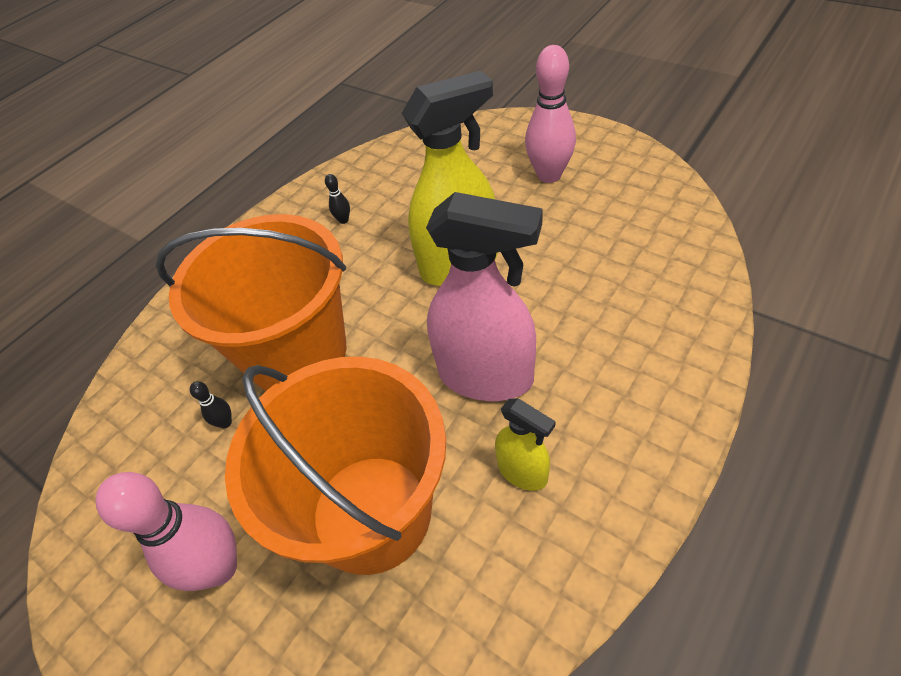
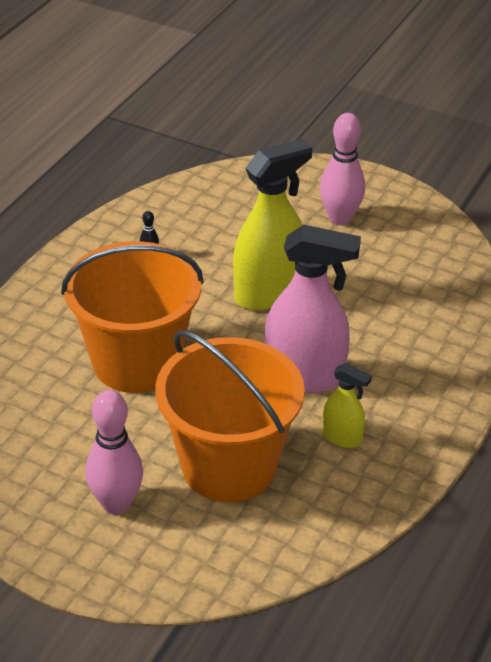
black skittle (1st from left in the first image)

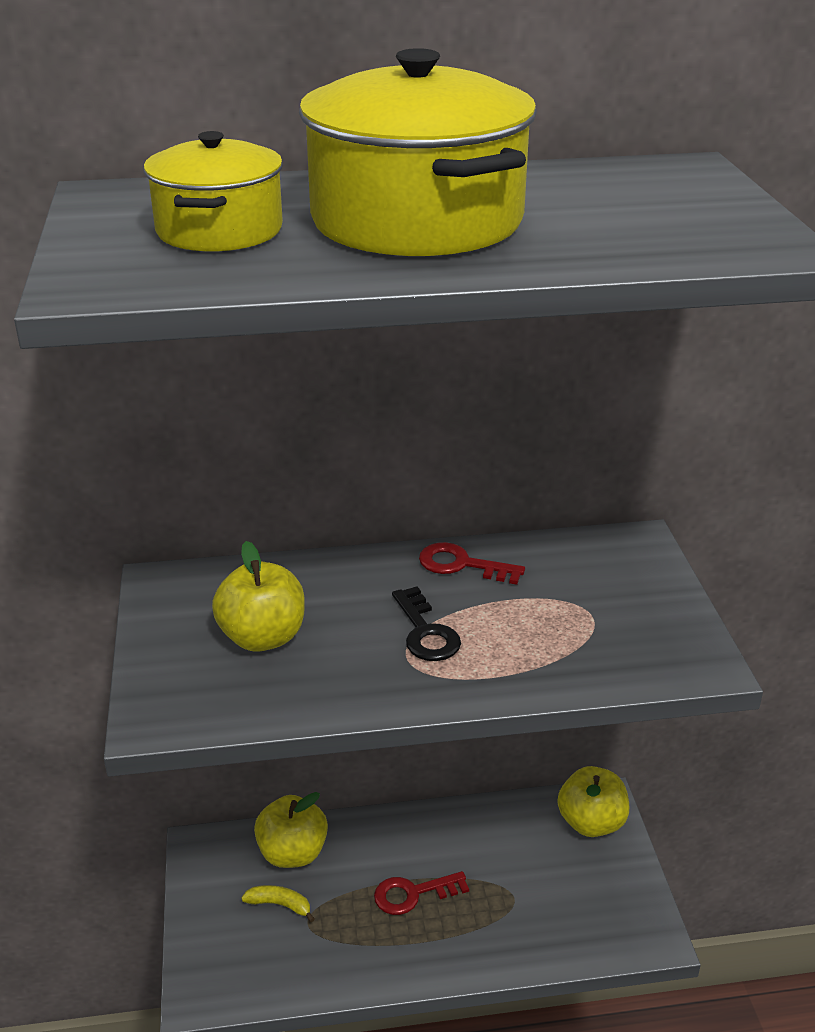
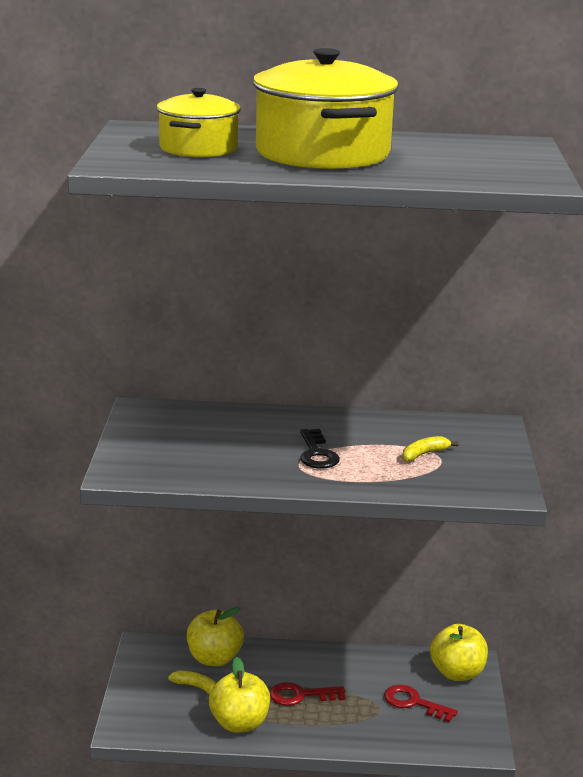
bright yellow toy banana (2nd from left)
bright yellow toy apple (2nd from left)
scarlet door key (2nd from left)

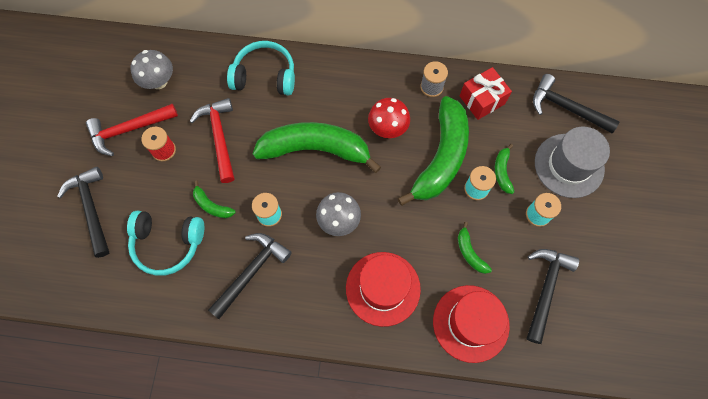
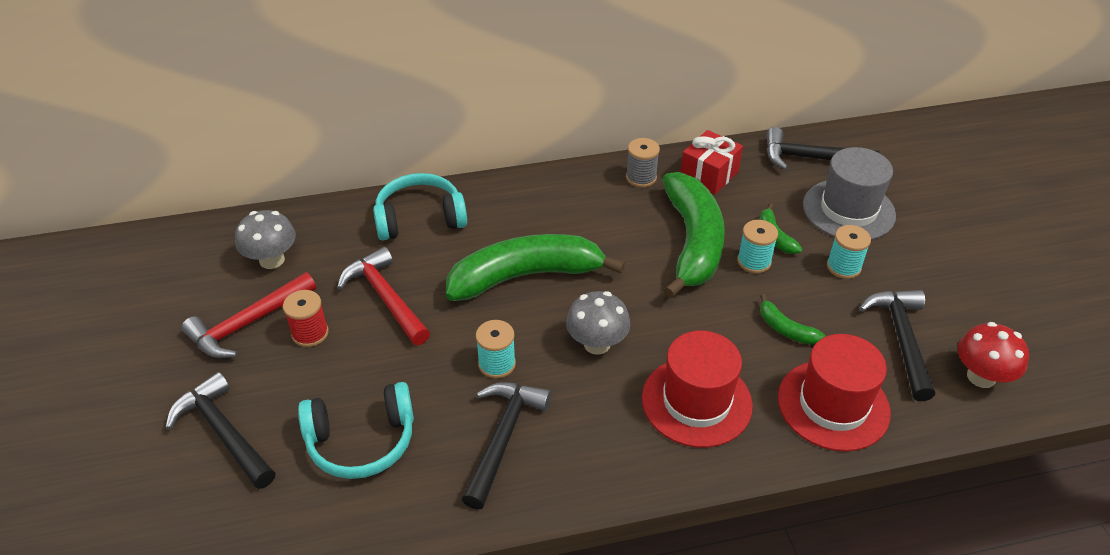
green toy banana (1st from left in the first image)
scarlet mushroom

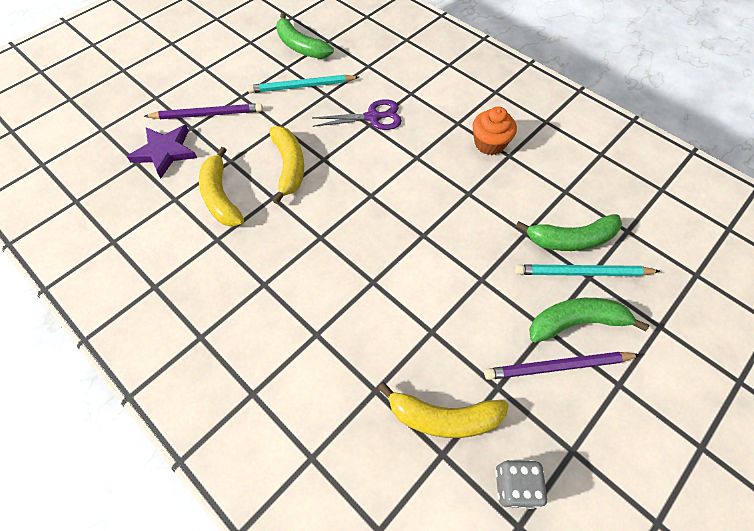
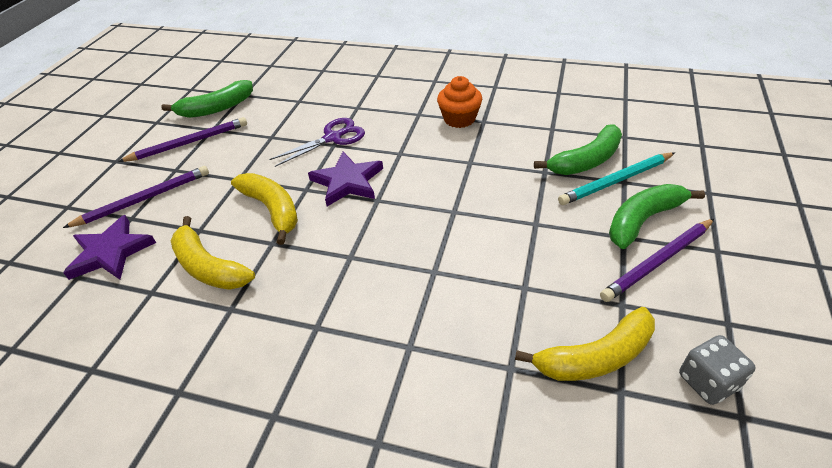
aqua wooden pencil (1st from left in the first image)
violet wooden pencil (2nd from left)
violet five-pointed star (2nd from left)
green toy banana (1st from left)

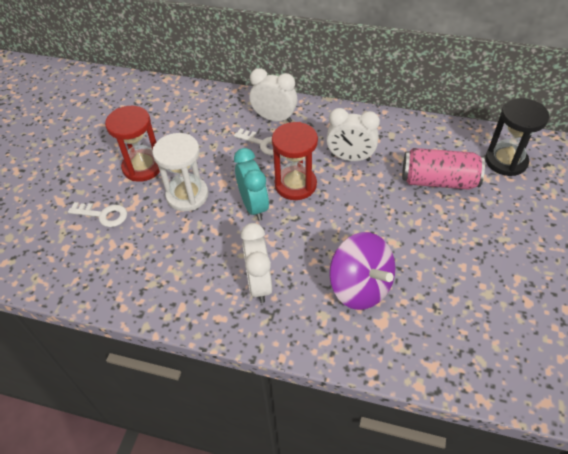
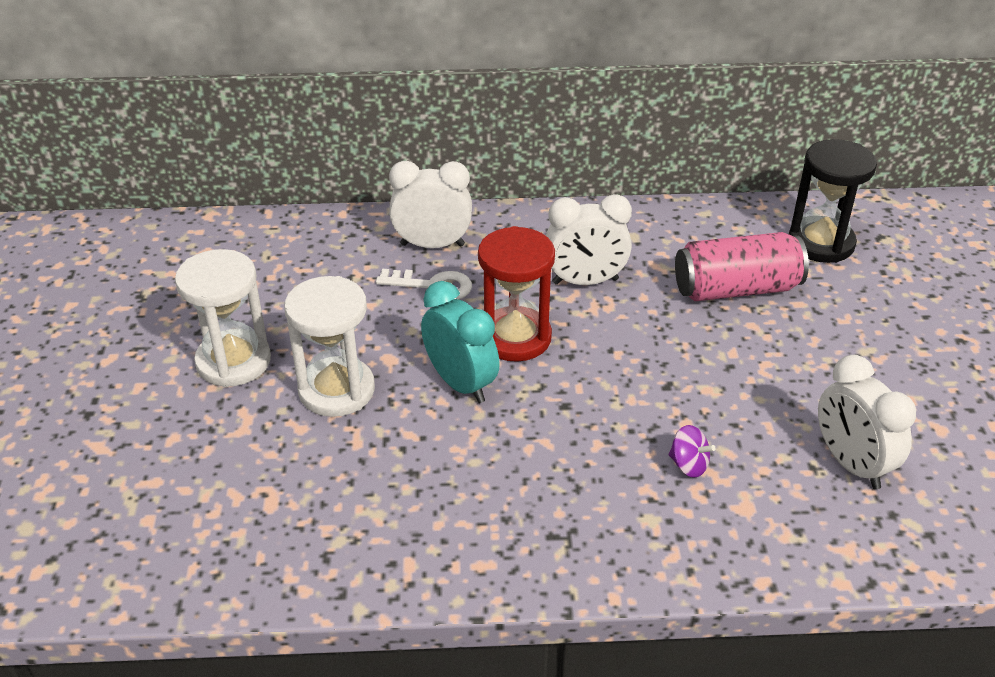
pure white door key (1st from left in the first image)
pure white alarm clock (3rd from left)
pure white sandglass (1st from left)
violet spinning top

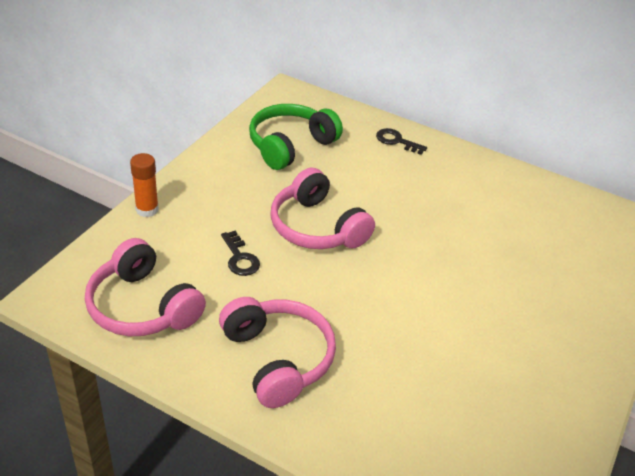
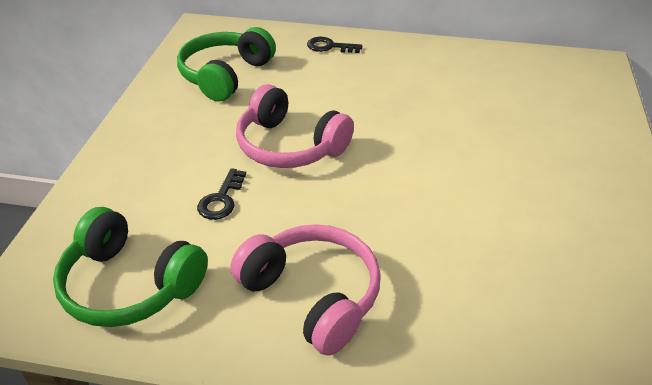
bright orange glue stick
green over-ear headphones (1st from left)
black door key (1st from left)

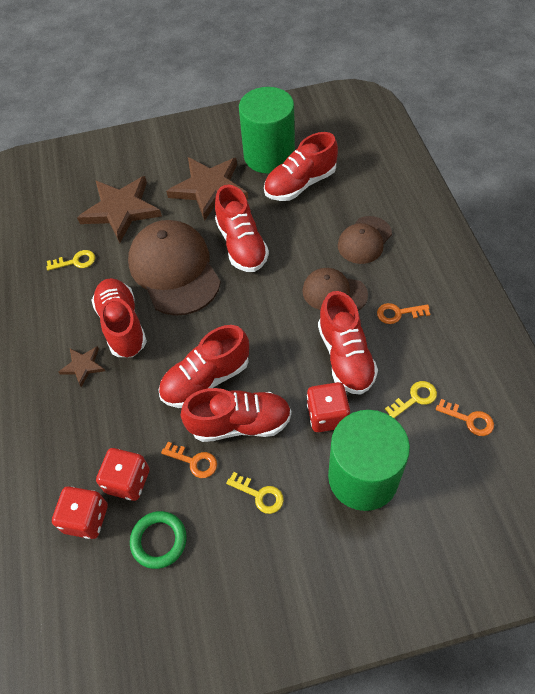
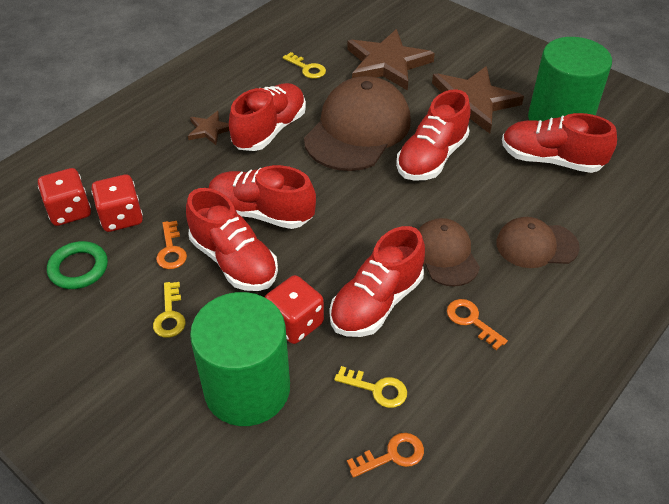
bright orange door key (2nd from left)

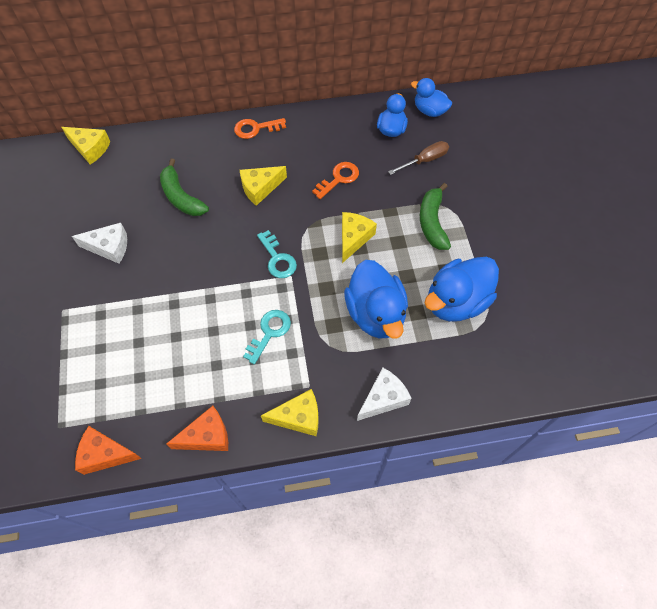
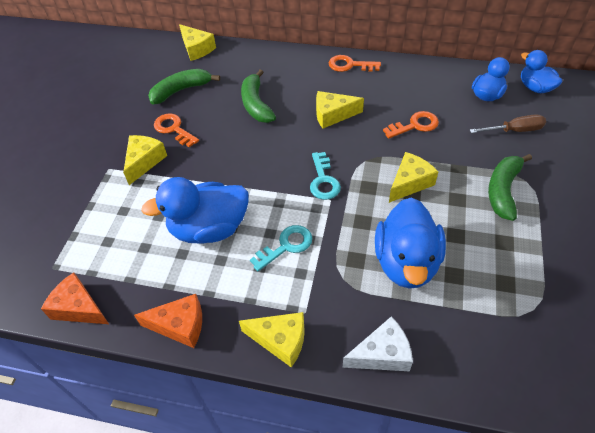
bright yellow cheese (1st from left)
green toy banana (1st from left)
royal blue toy duck (1st from left)
bright orange door key (1st from left)

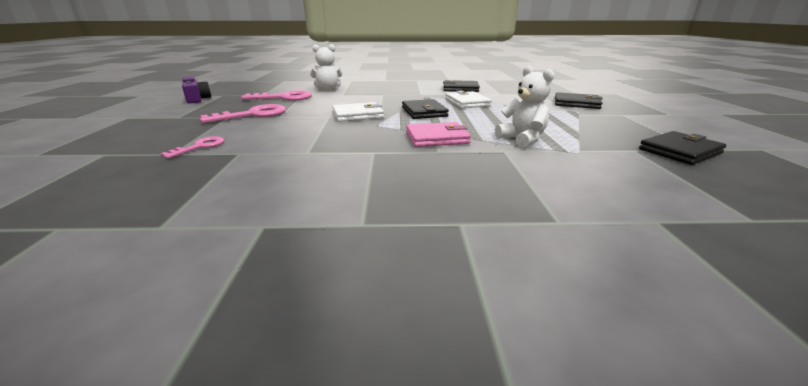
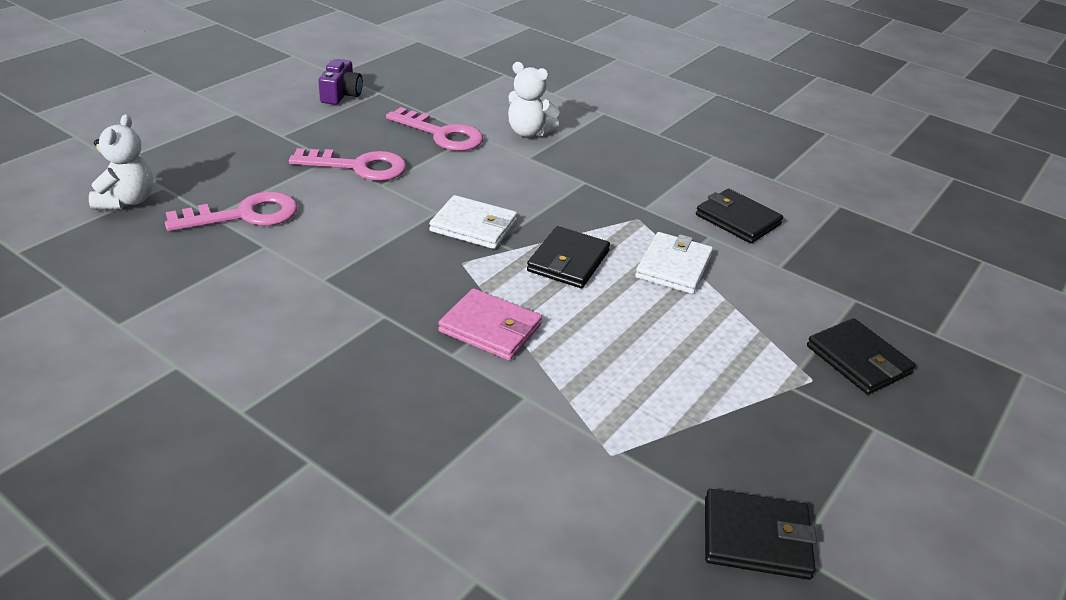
pure white teddy bear (1st from left)
pink door key (1st from left)

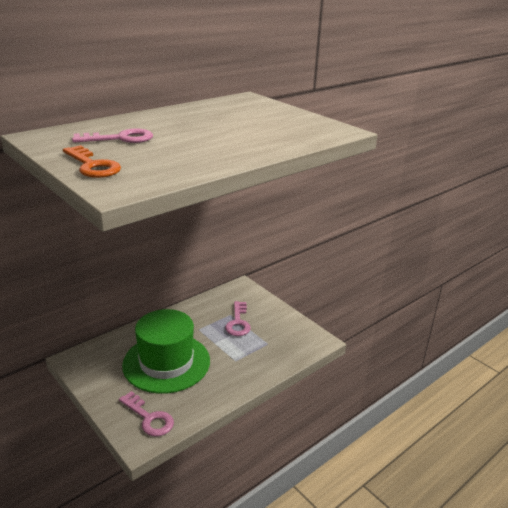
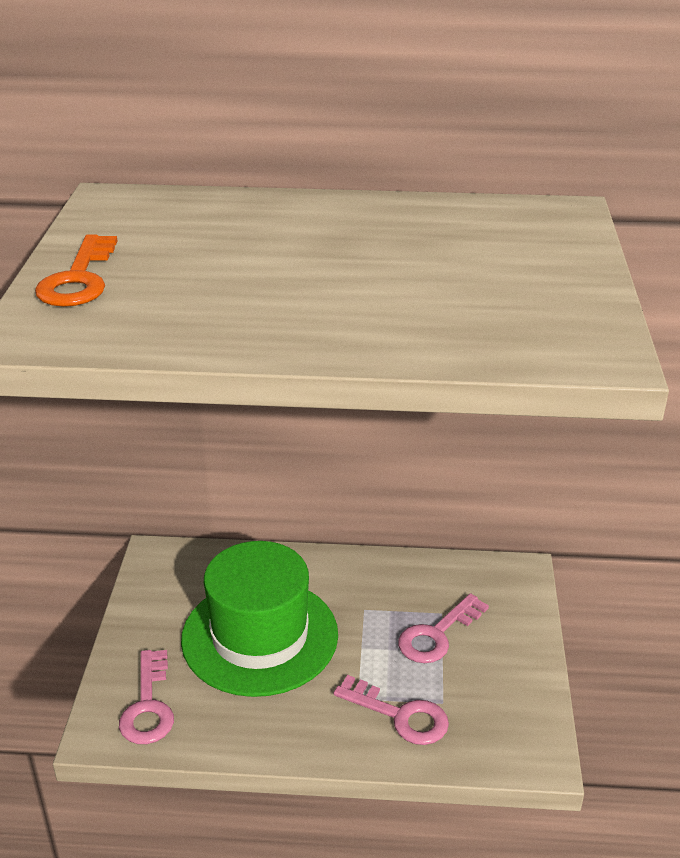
pink door key (2nd from left)

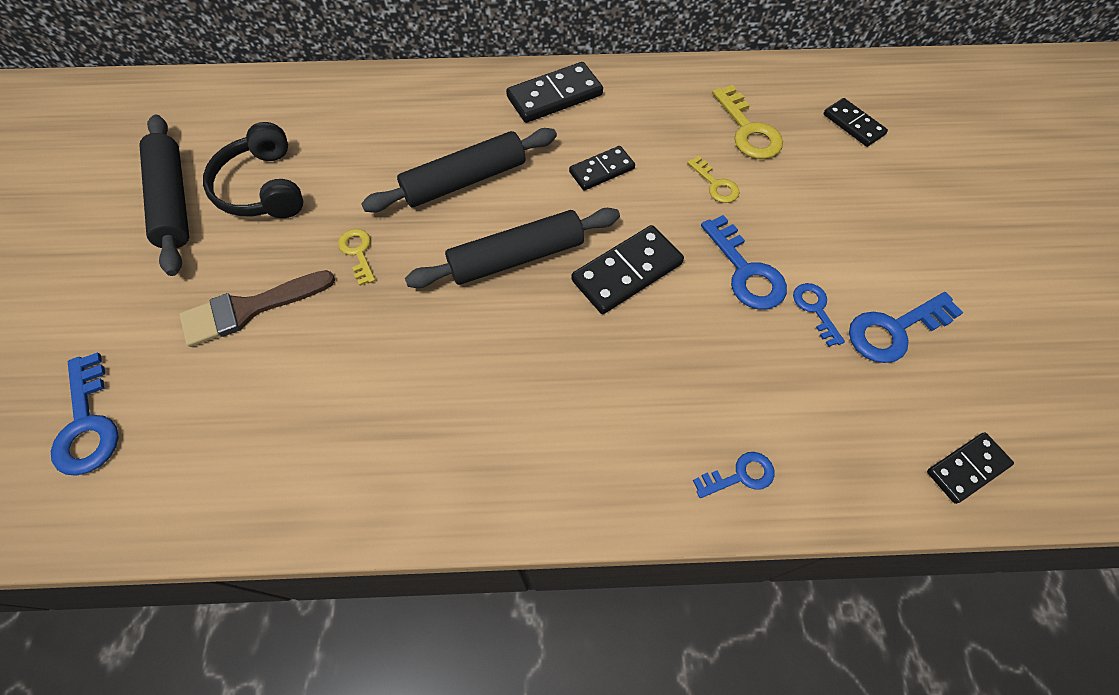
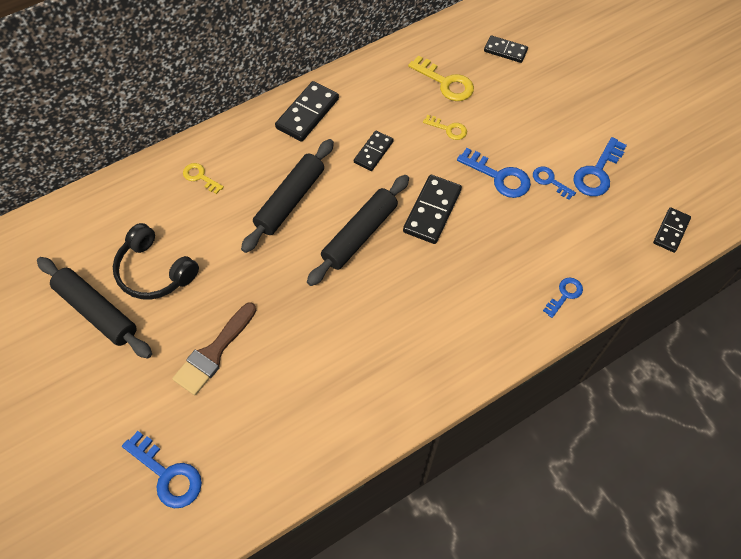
bright yellow door key (1st from left)

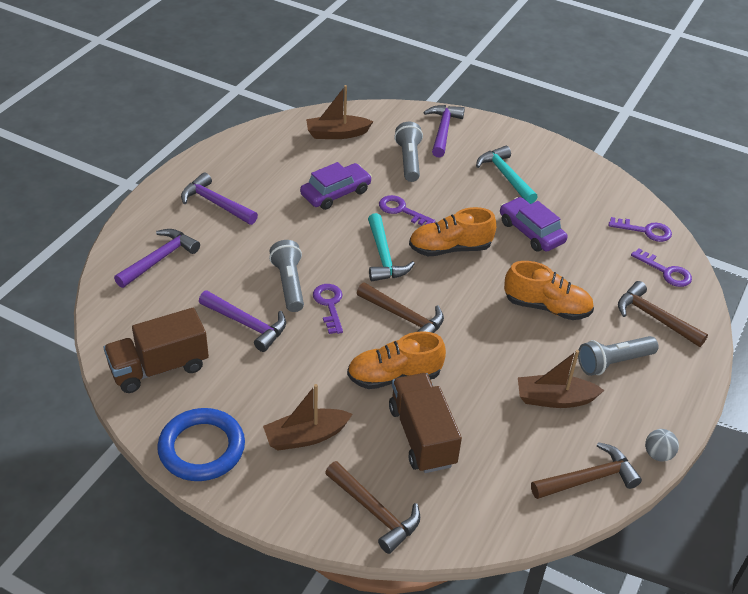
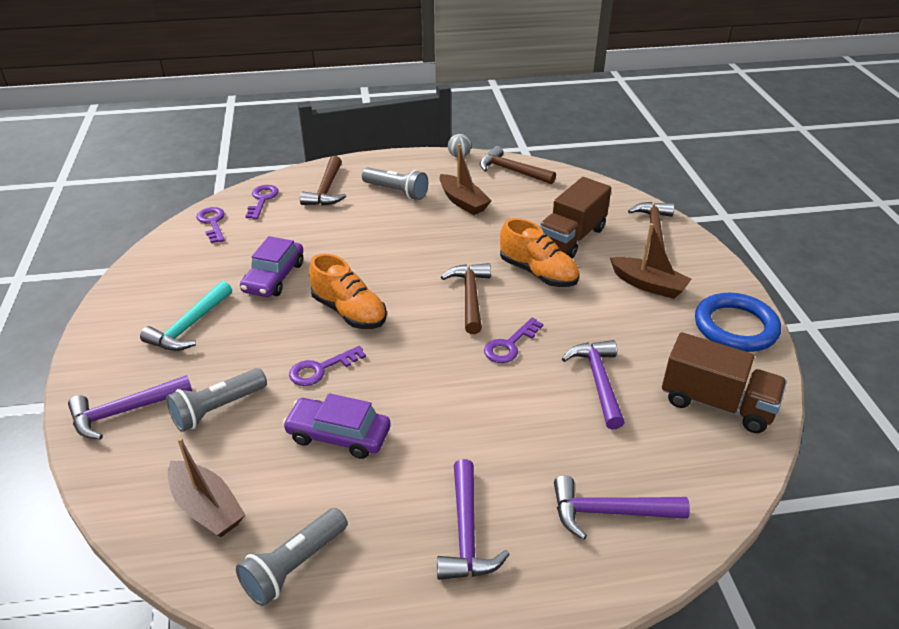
aqua claw hammer (1st from left in the first image)
bright orange lace-up shoe (3rd from left in the first image)
gray pocket torch (2nd from left)
violet door key (3rd from left)

